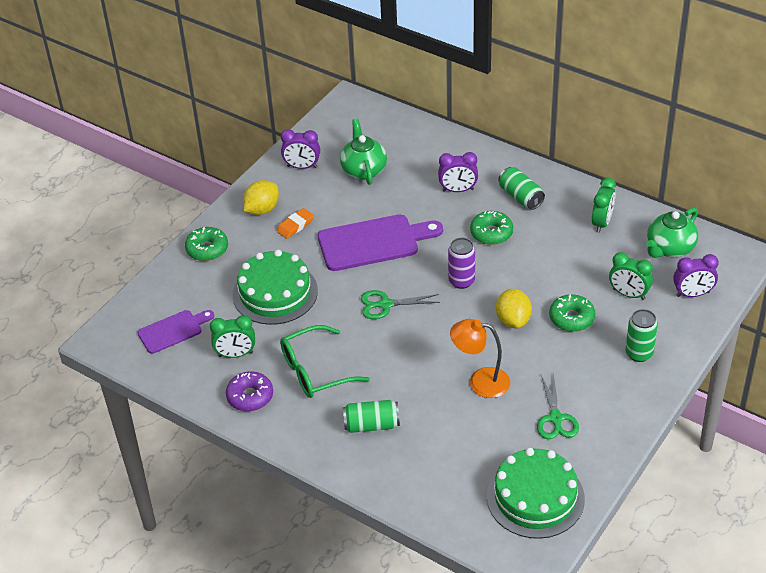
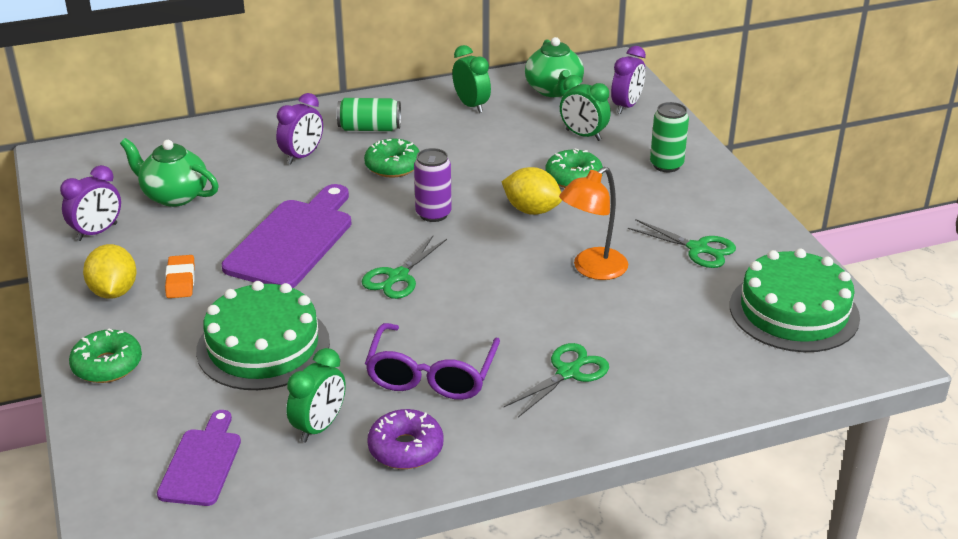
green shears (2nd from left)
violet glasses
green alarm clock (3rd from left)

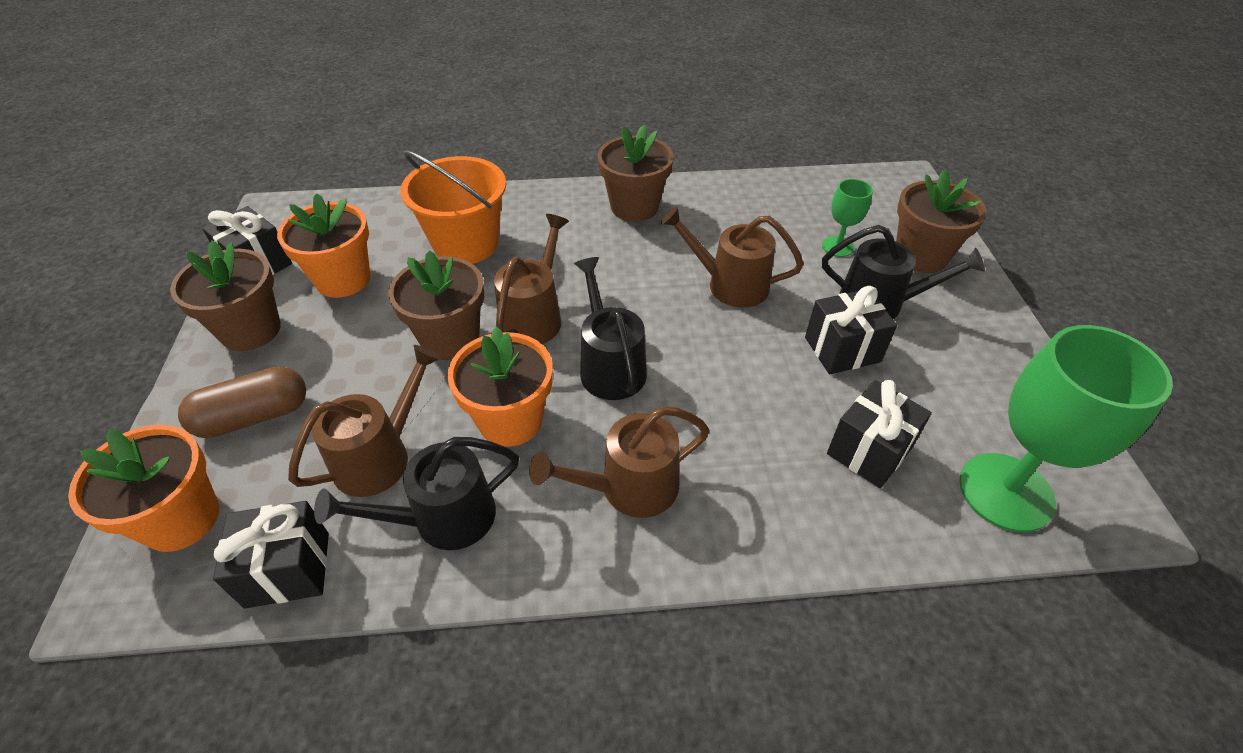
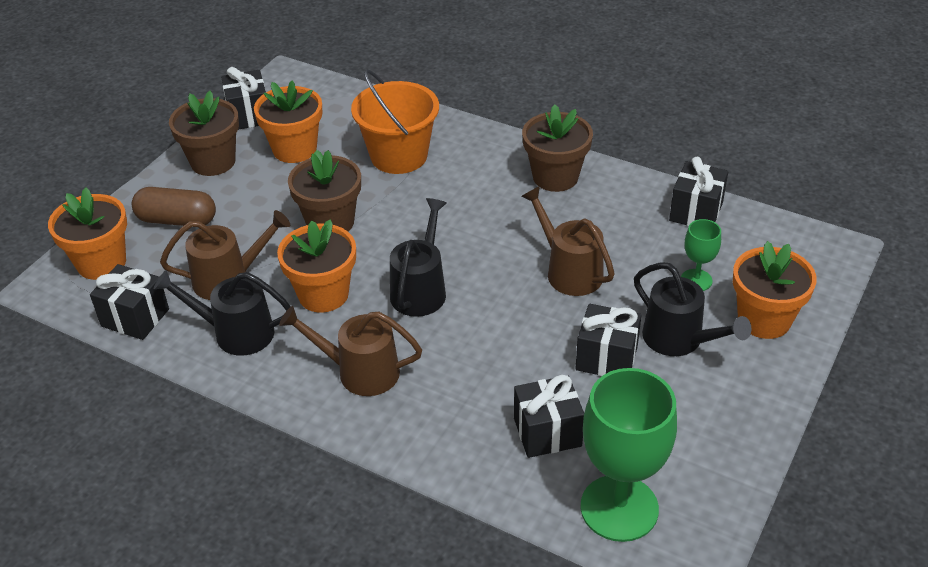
russet sprinkling can (2nd from left in the first image)
black gift (5th from left)
bright orange potted plant (4th from left)

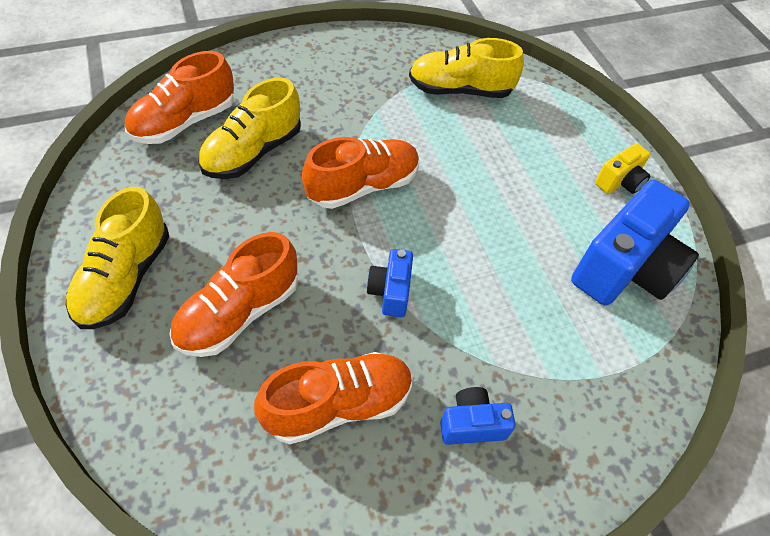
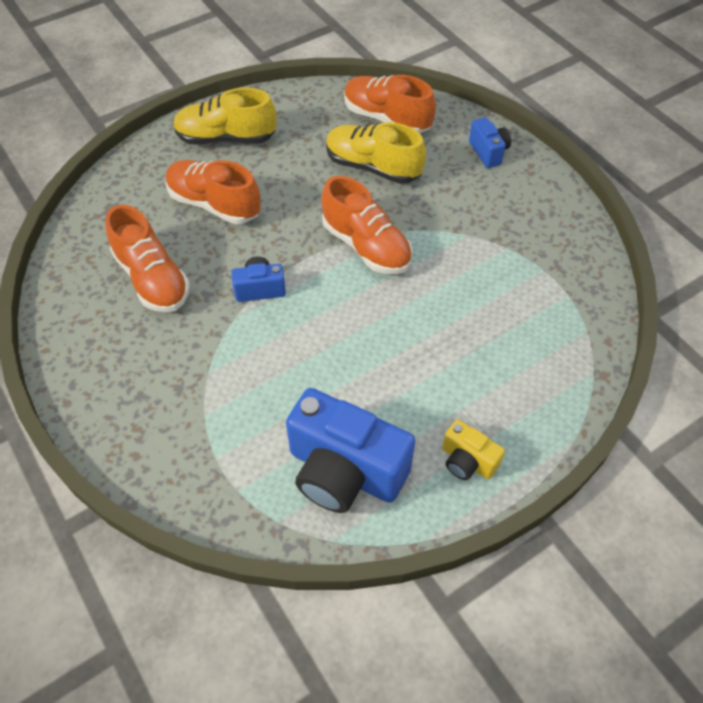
bright yellow lace-up shoe (3rd from left in the first image)
royal blue photo camera (3rd from left)

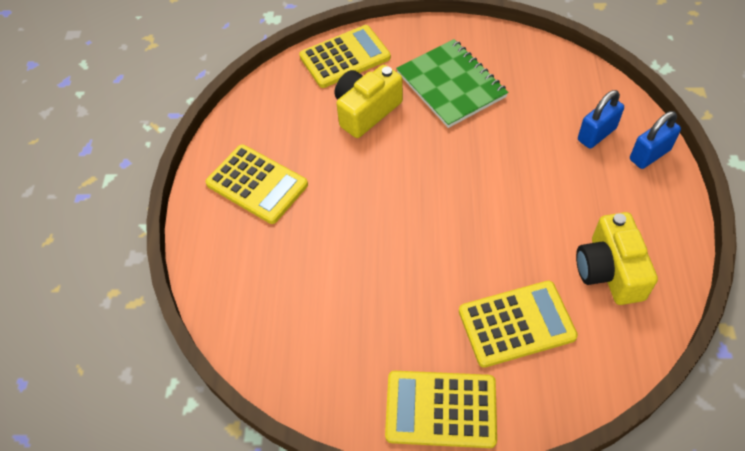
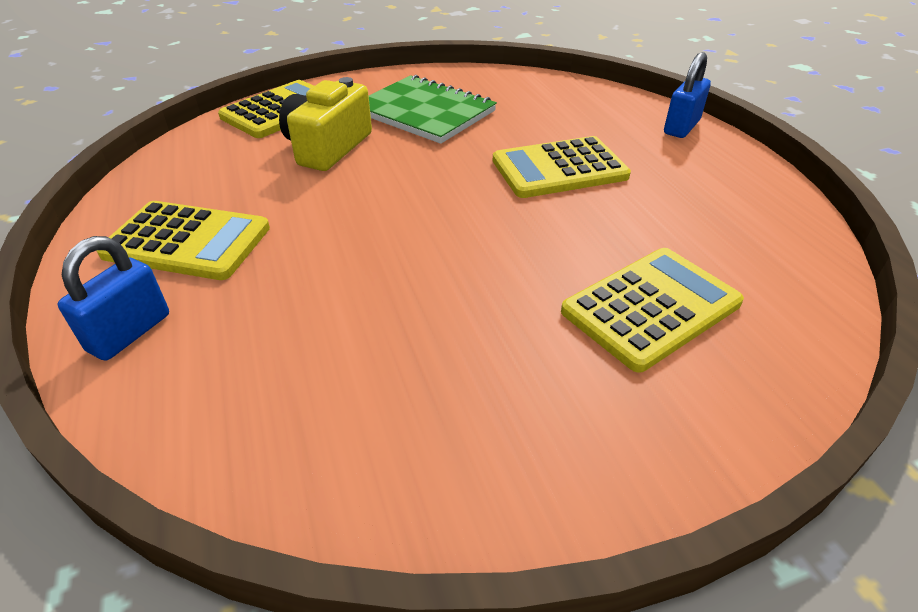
bright yellow photo camera (2nd from left in the first image)
bright yellow calculator (3rd from left)
royal blue small lock (1st from left)

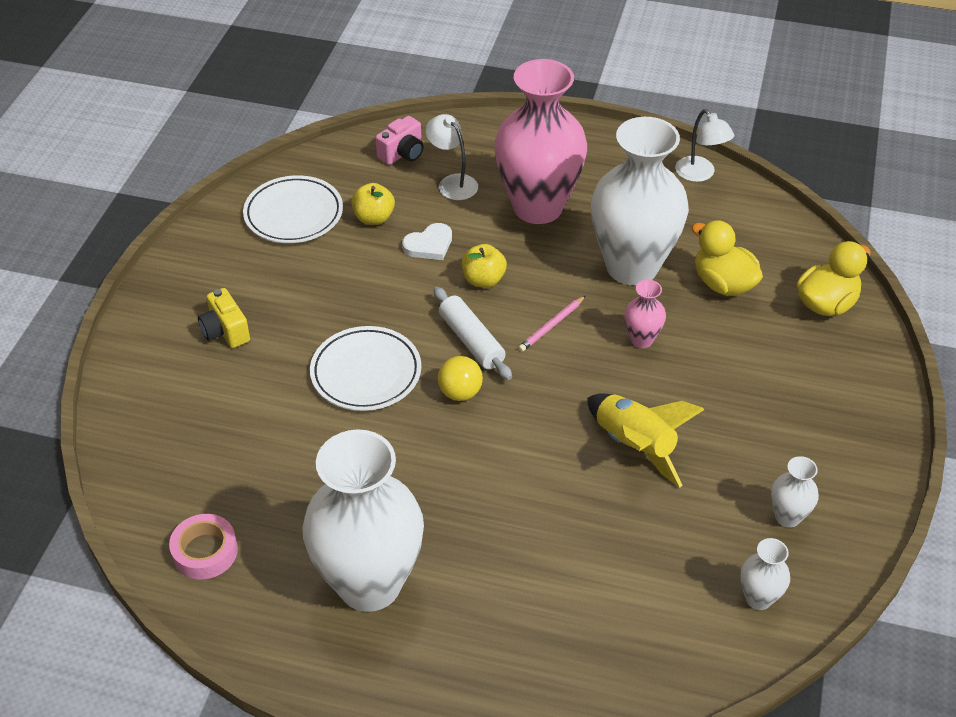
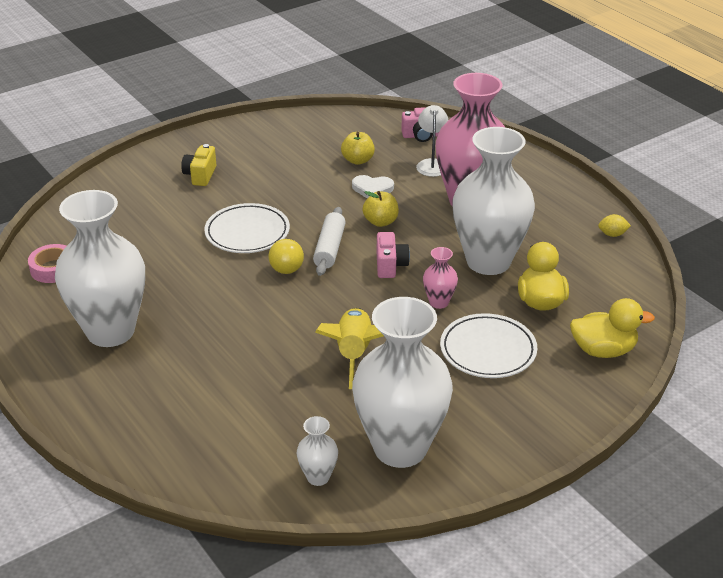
pure white flat dish (2nd from left)
pink photo camera (1st from left)
bright yellow lemon
pure white flower vase (3rd from left)

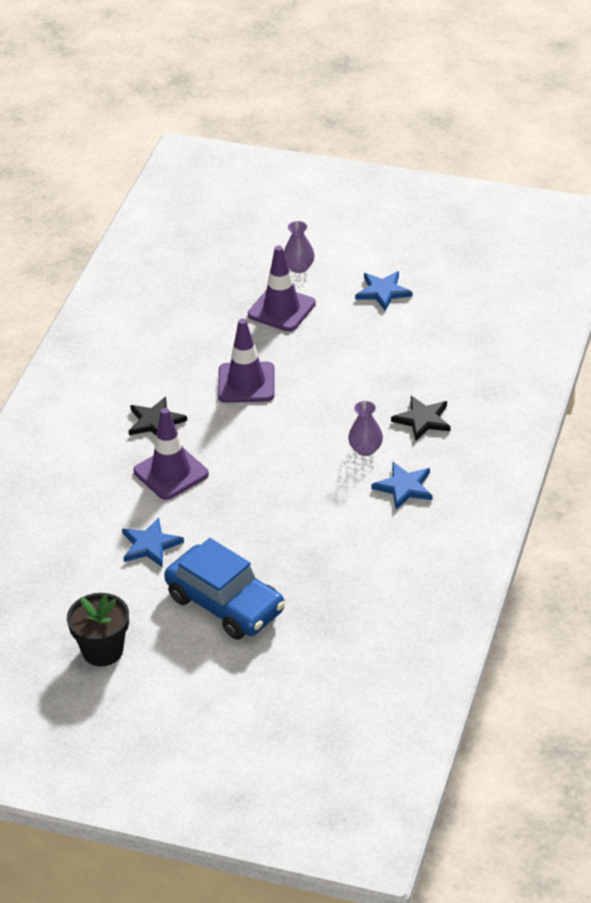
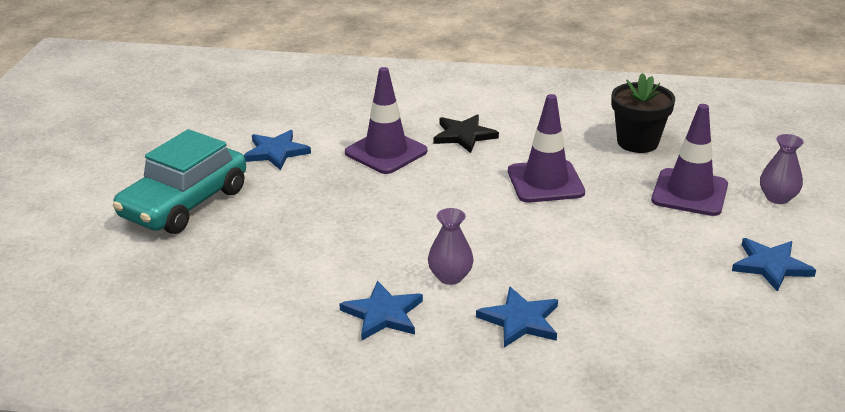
black potted plant
aqua toy car
royal blue five-pointed star (3rd from left)

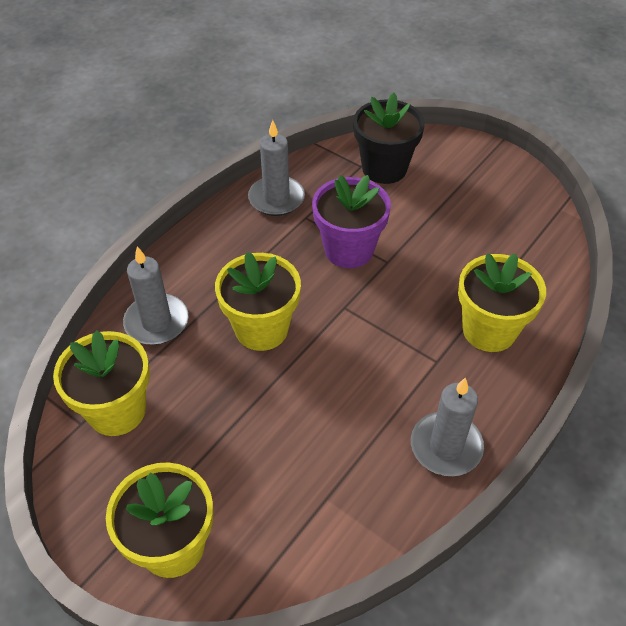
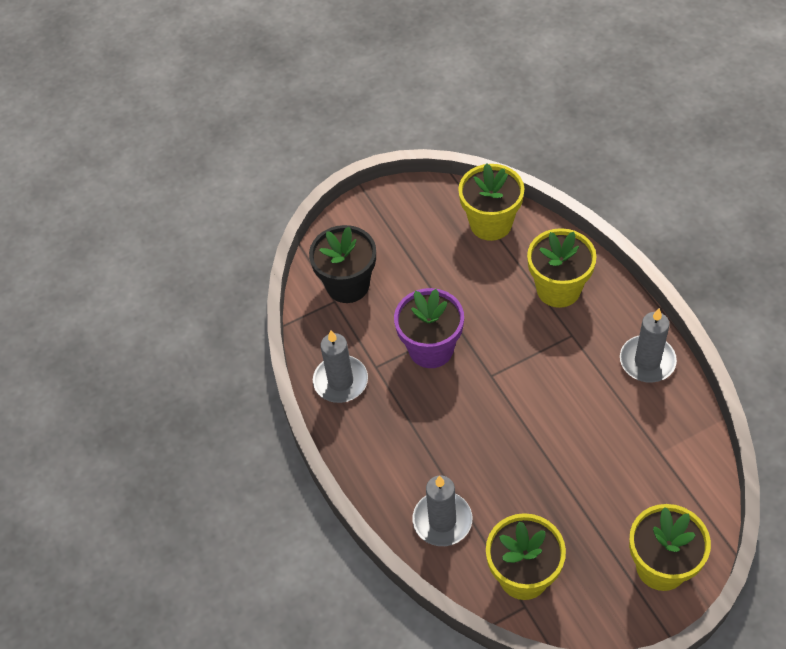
bright yellow potted plant (1st from left)

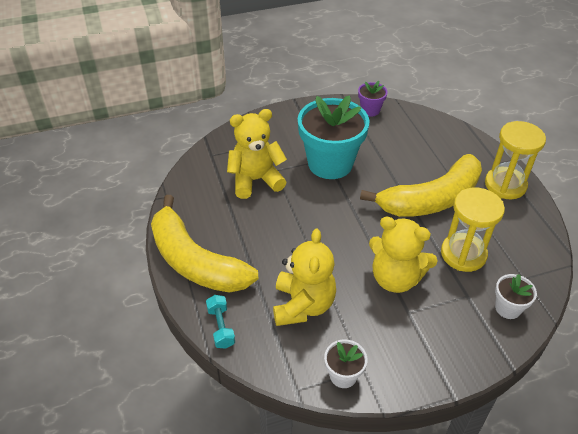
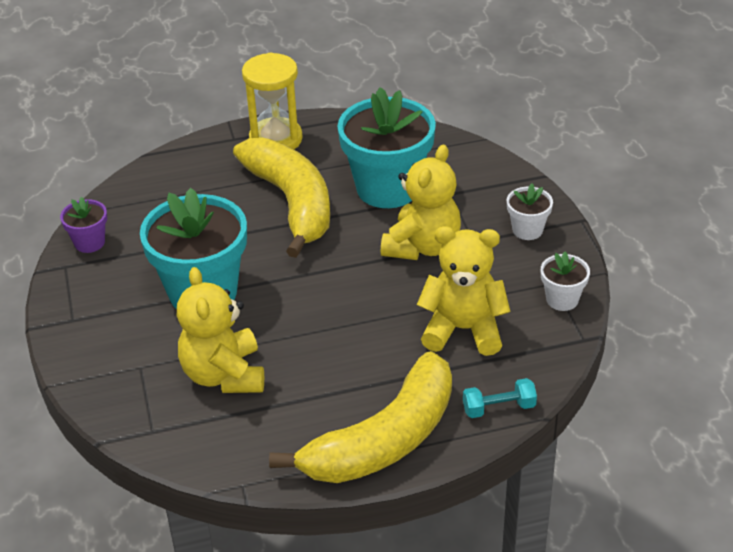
pure white potted plant (1st from left)
aqua potted plant (2nd from left)

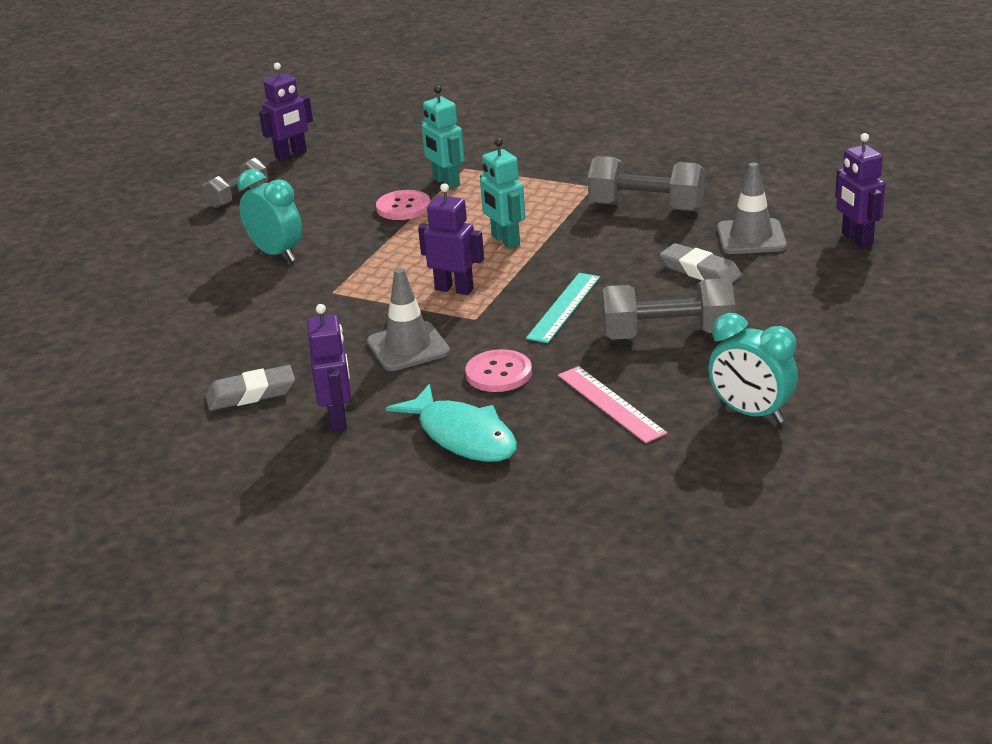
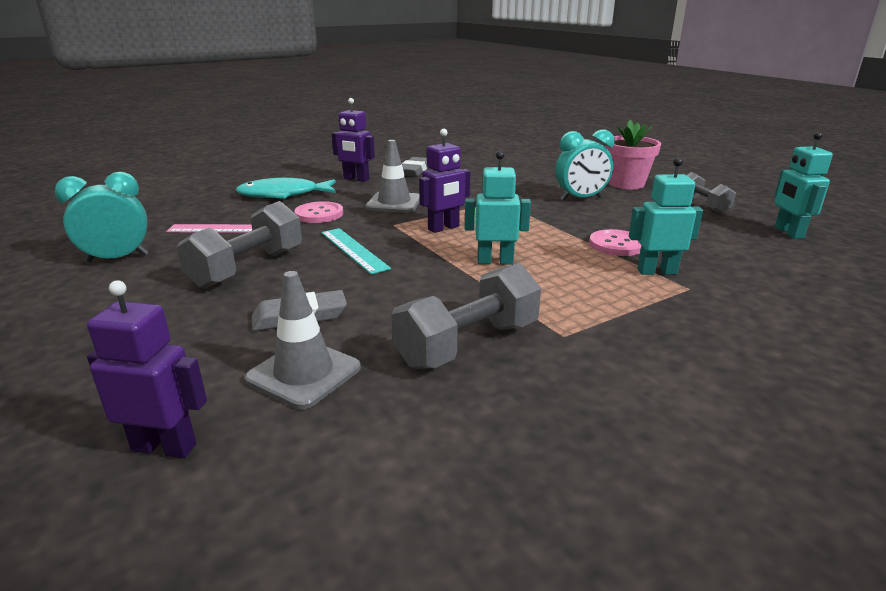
pink potted plant
aqua robot figure (3rd from left)

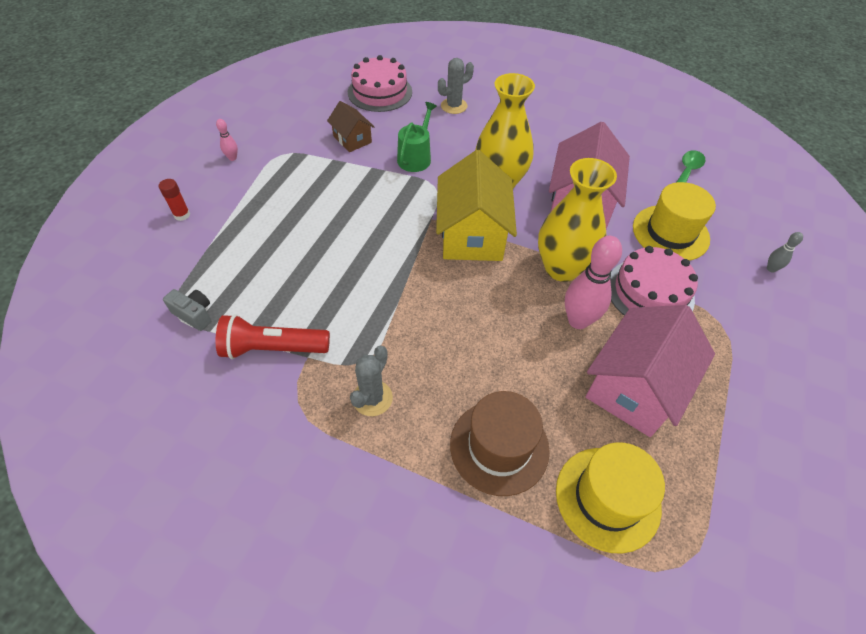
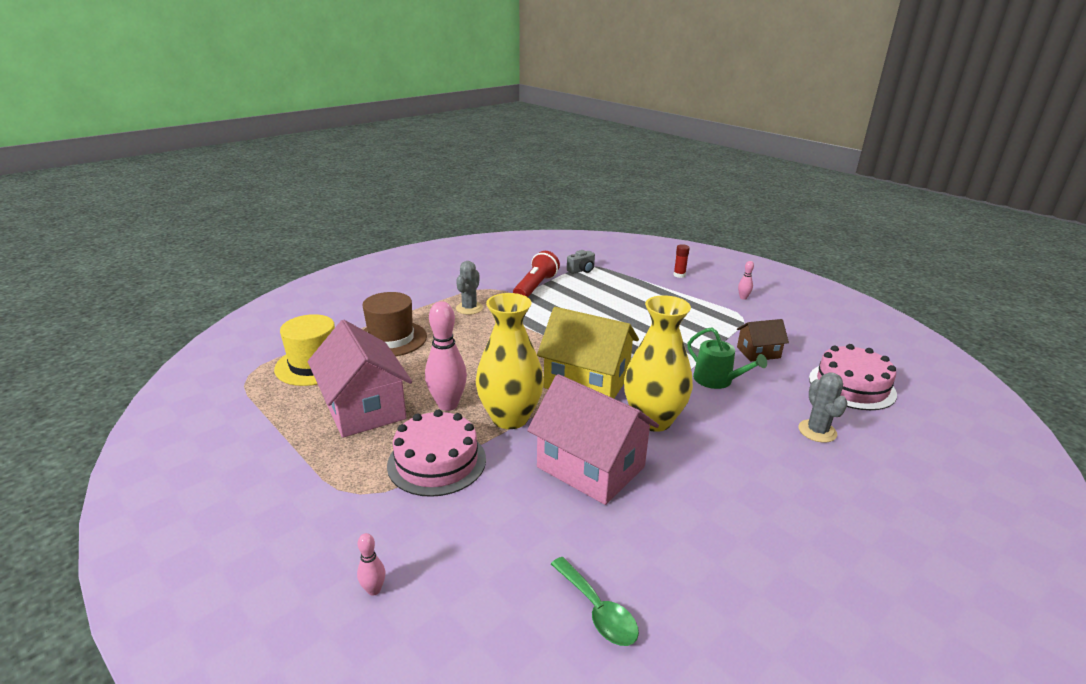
bright yellow top hat (2nd from left in the first image)
pink skittle (1st from left)
gray prickly plant (1st from left)

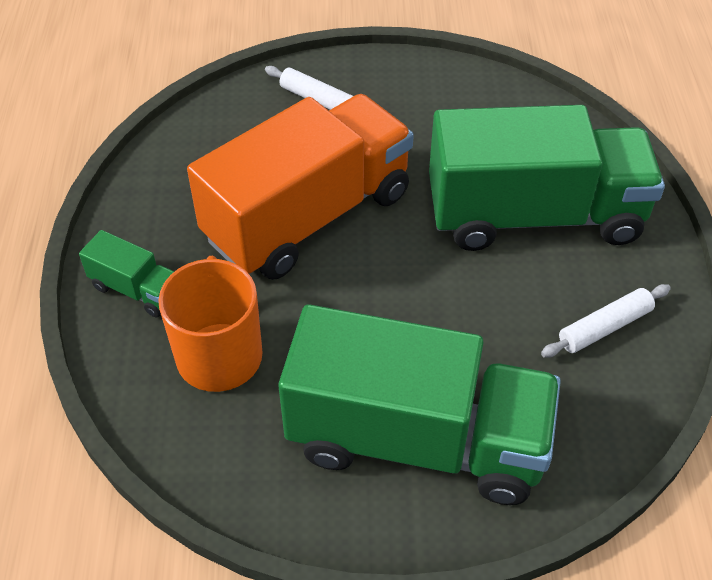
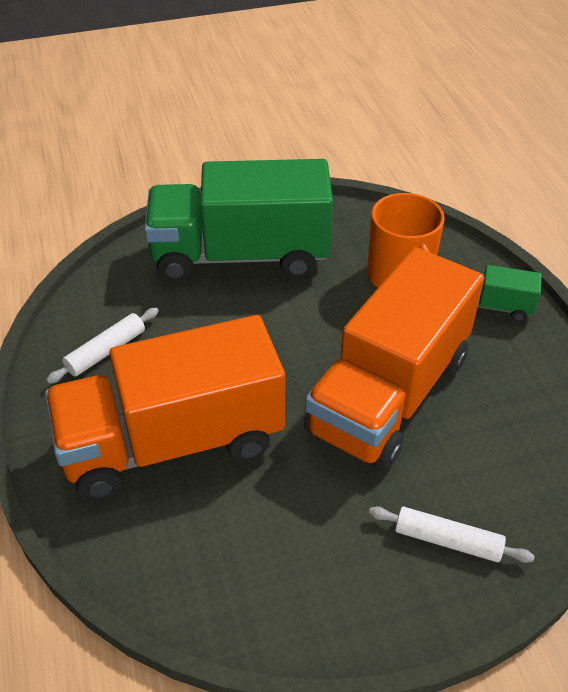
bright orange toy truck (1st from left)

